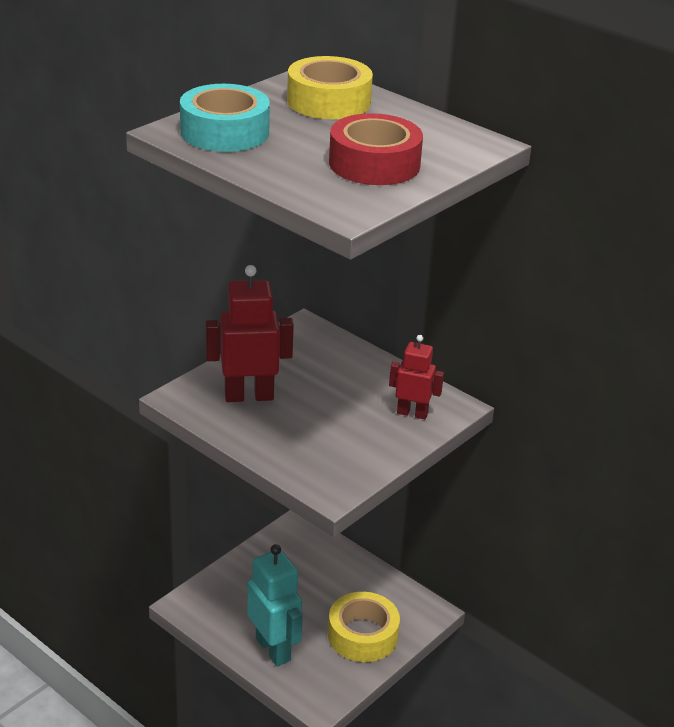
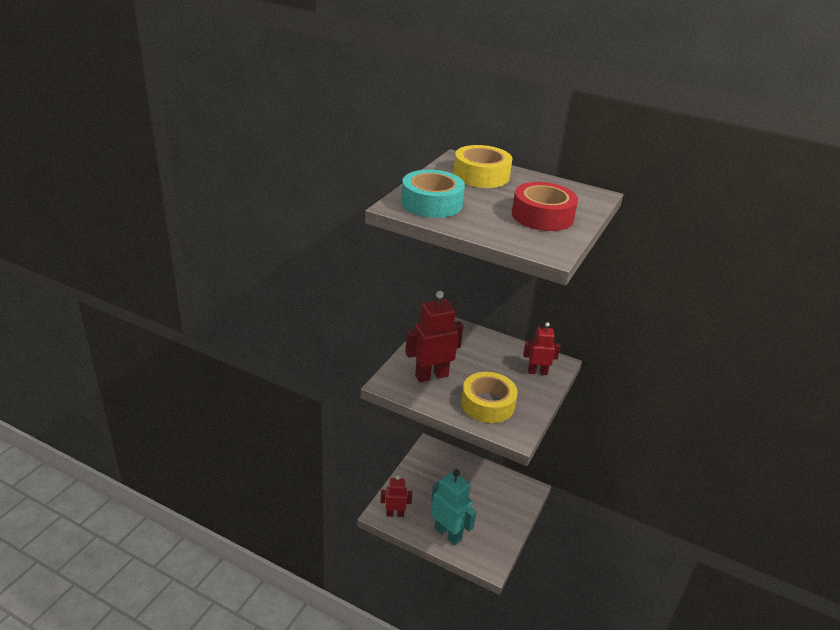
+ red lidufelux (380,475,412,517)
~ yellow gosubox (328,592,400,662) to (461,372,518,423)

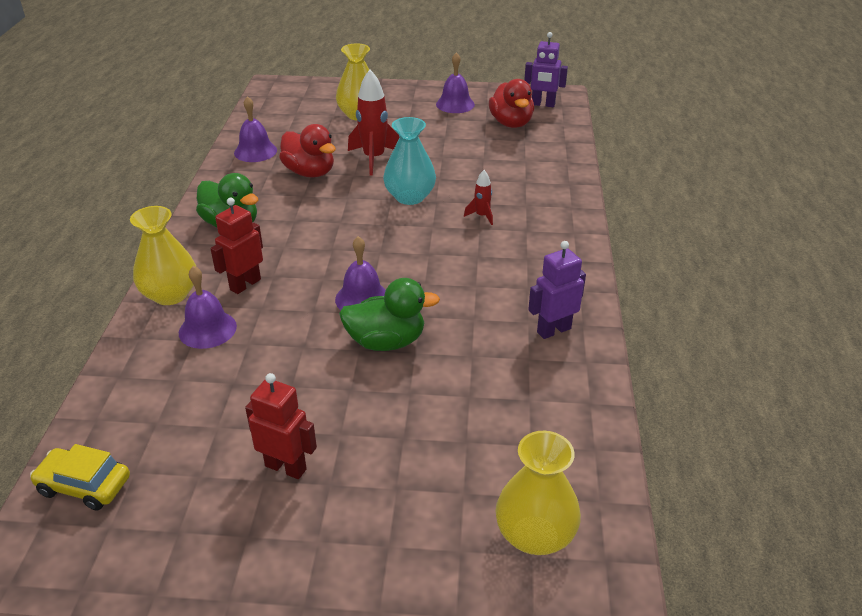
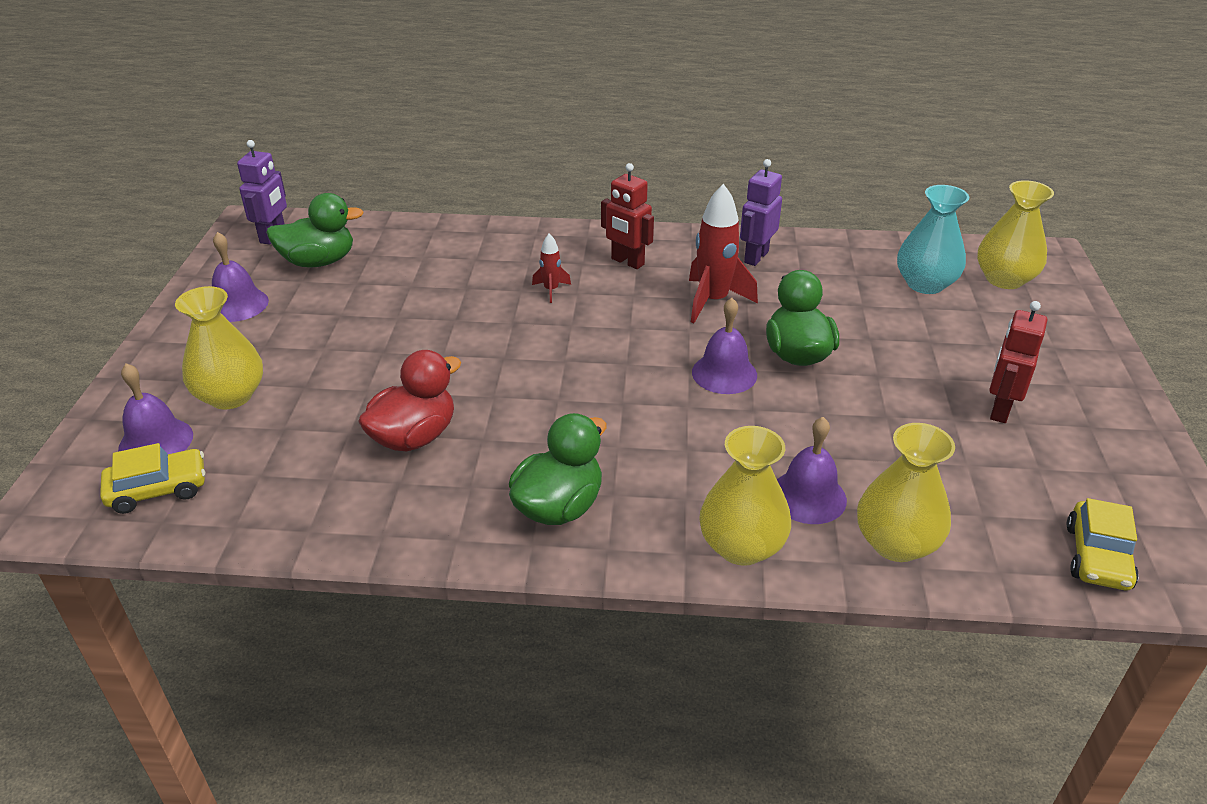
+ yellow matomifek (100,443,205,514)
+ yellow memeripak (857,423,955,562)
~ red lidufelux (210,198,263,294) to (601,163,654,269)
~ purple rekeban (234,96,277,162) to (118,363,193,454)
~ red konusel (348,70,400,175) to (689,184,758,323)
~ turquoise memeripak (383,117,436,205) to (897,185,969,294)
~ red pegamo (489,79,534,128) to green pegamo (266,193,364,268)
~ purple lidufelux (528,241,586,339) = (740,159,782,266) 60 degrees clockwise

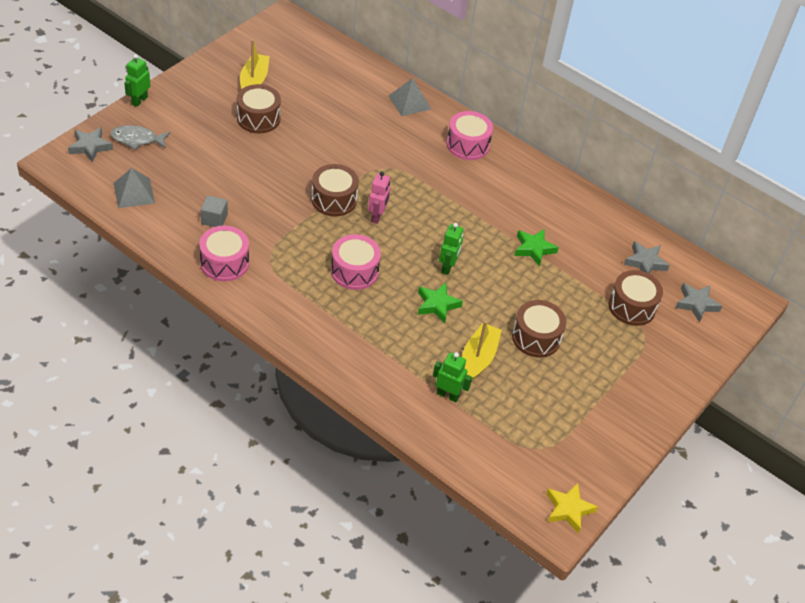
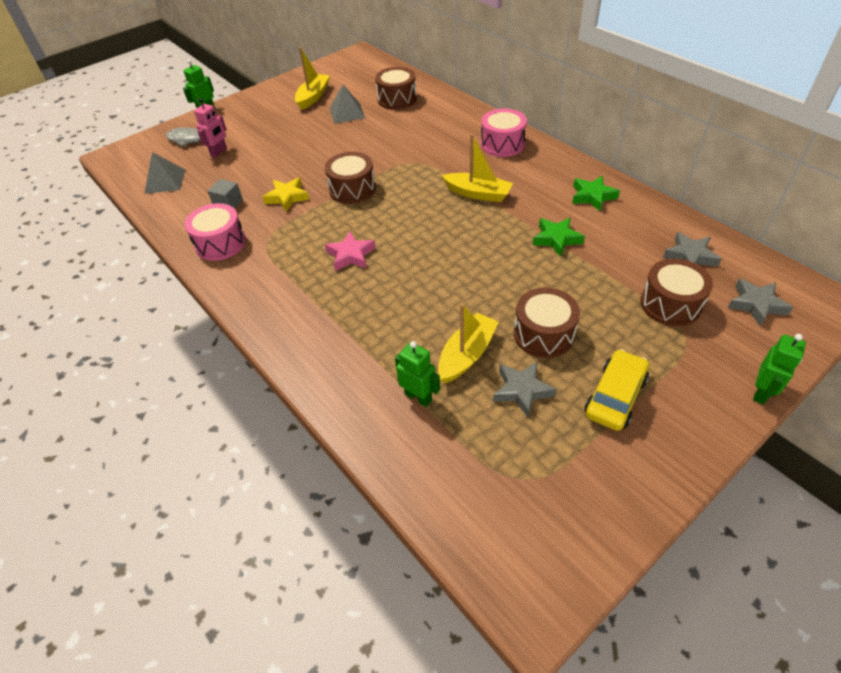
+ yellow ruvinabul (442,134,513,202)
+ yellow matomifek (585,349,649,431)
~ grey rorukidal (68,127,113,163) to (493,361,557,417)
~ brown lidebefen (237,84,281,133) to (375,67,417,110)
~ pink lidufelux (368,171,390,224) to (194,98,227,158)
~ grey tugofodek (388,78,431,116) to (329,84,365,124)
~ green rorukidal (418,283,463,323) to (572,176,620,211)
~ green lidufelux (439,223,463,275) to (753,334,806,404)
~ yellow rorukidal (546,483,598,534) to (263,177,310,212)
~ pink lidebefen (331,234,381,290) to pink rorukidal (325,231,376,271)

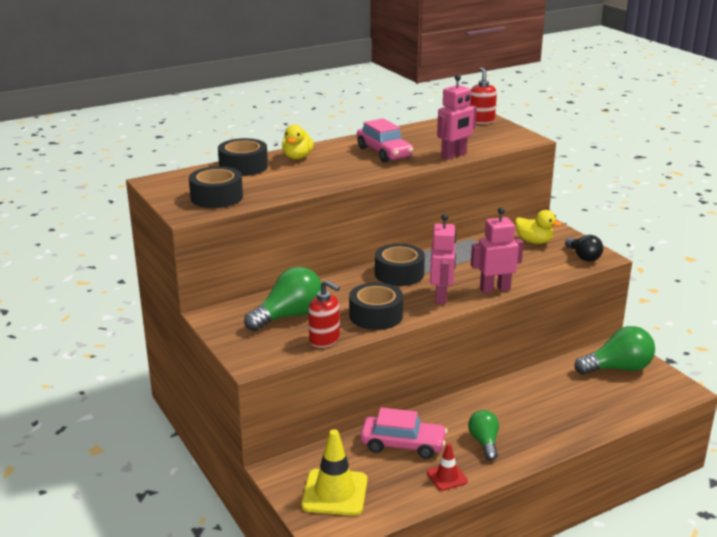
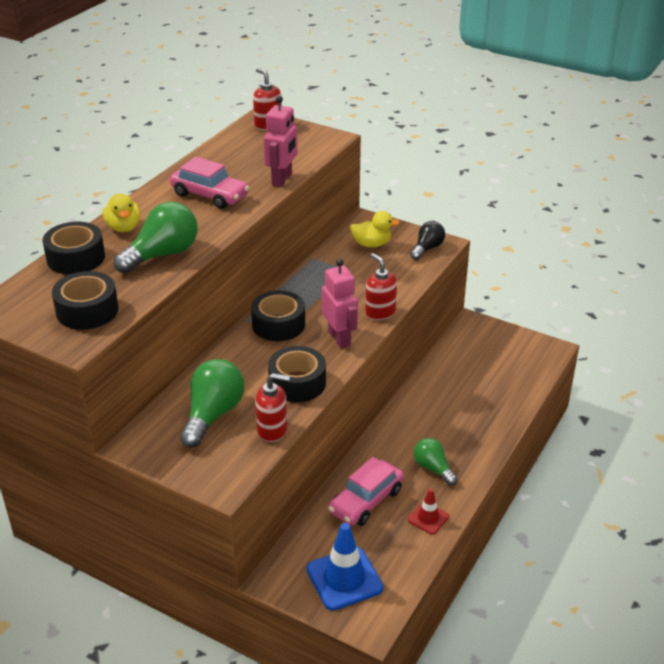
~ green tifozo (575,326,655,375) to (114,202,198,274)
~ pink lidufelux (471,207,524,293) to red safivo (365,253,397,320)
~ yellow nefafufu (301,429,367,516) to blue nefafufu (306,523,384,611)
~ pink matomifek (360,407,447,459) = (328,457,404,526) 150 degrees clockwise
~ black tifozo (565,235,603,262) = (410,221,445,260) 90 degrees counterclockwise

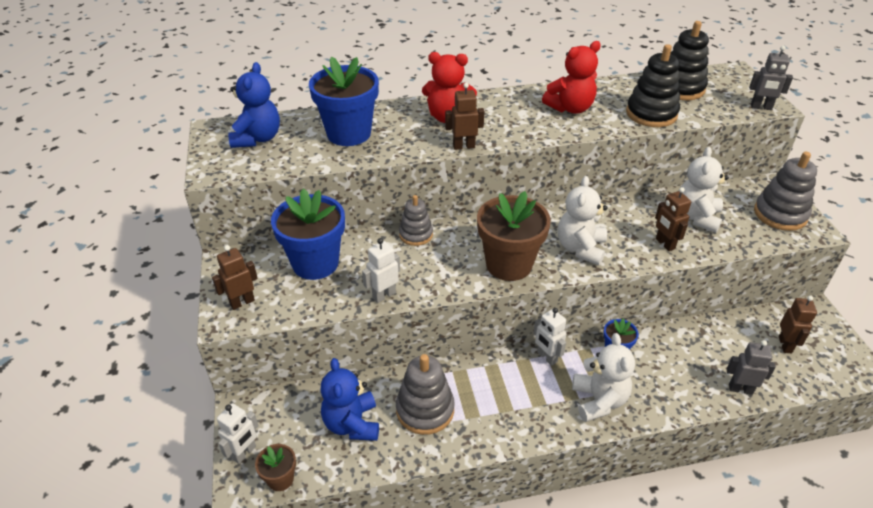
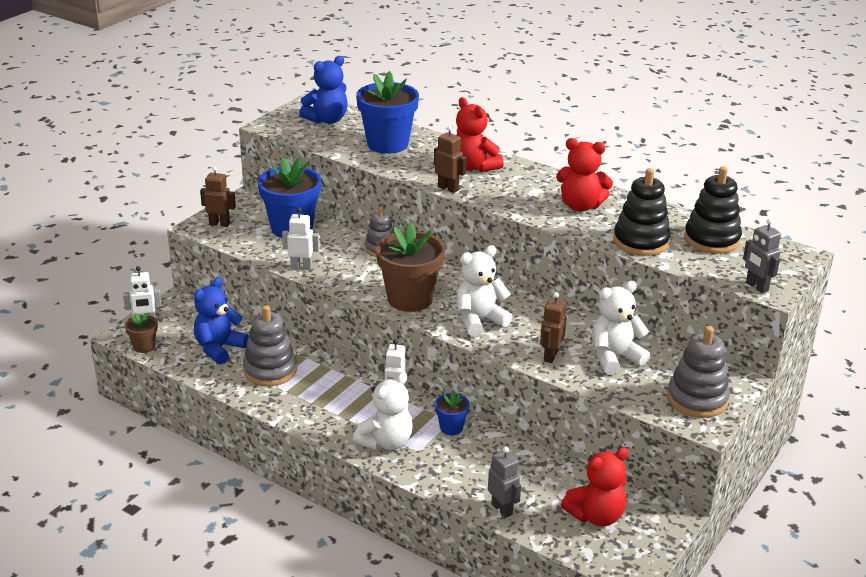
~ brown lidufelux (779,296,817,353) to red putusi (561,448,629,526)

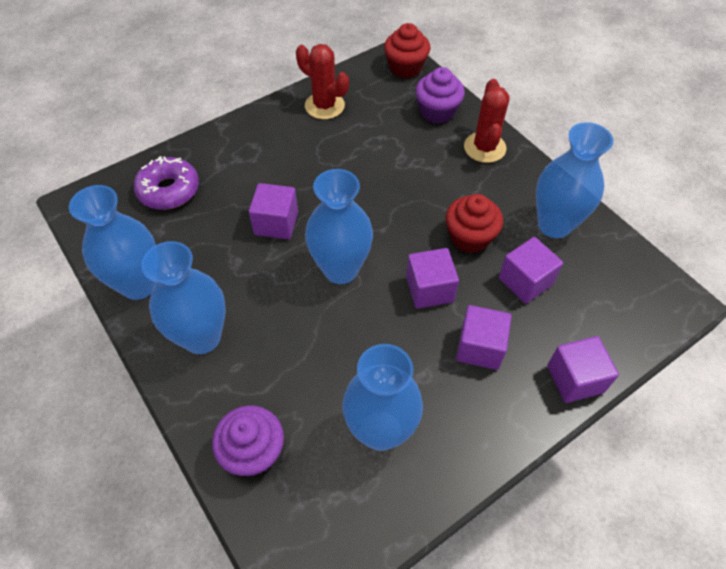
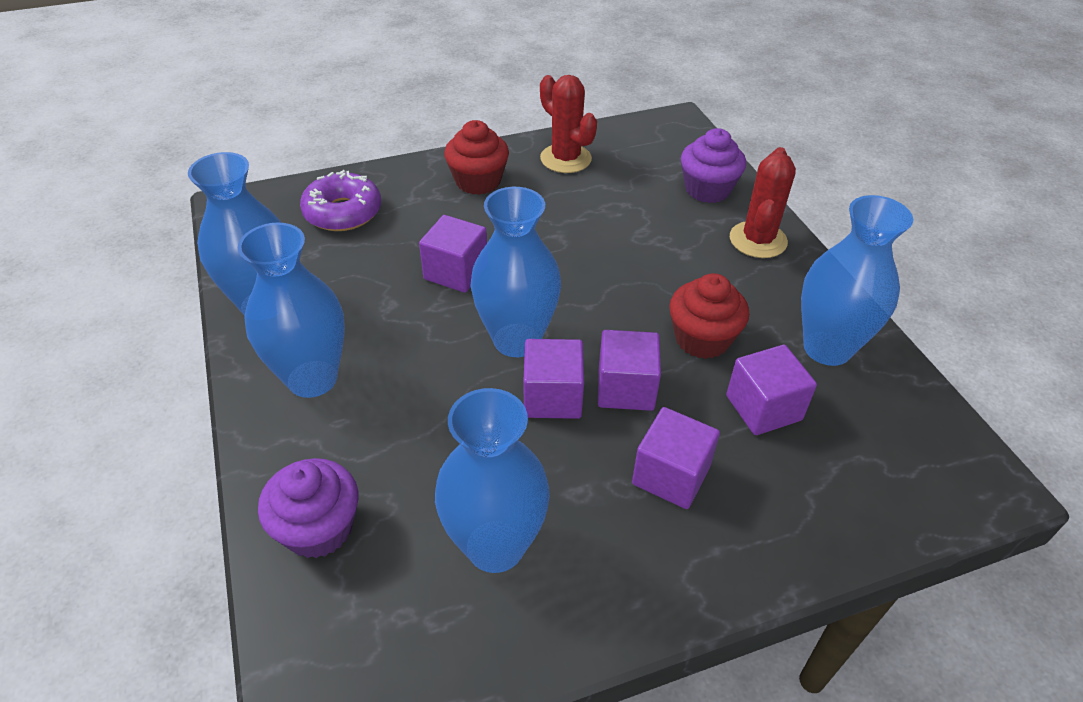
~ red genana (384,23,430,78) to (444,120,509,195)
~ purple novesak (547,336,619,403) to (524,339,584,419)

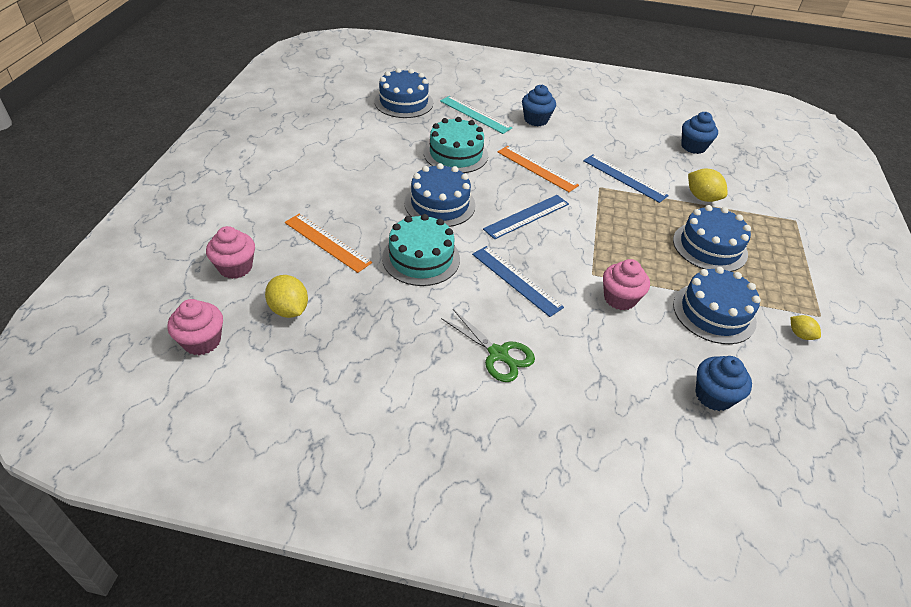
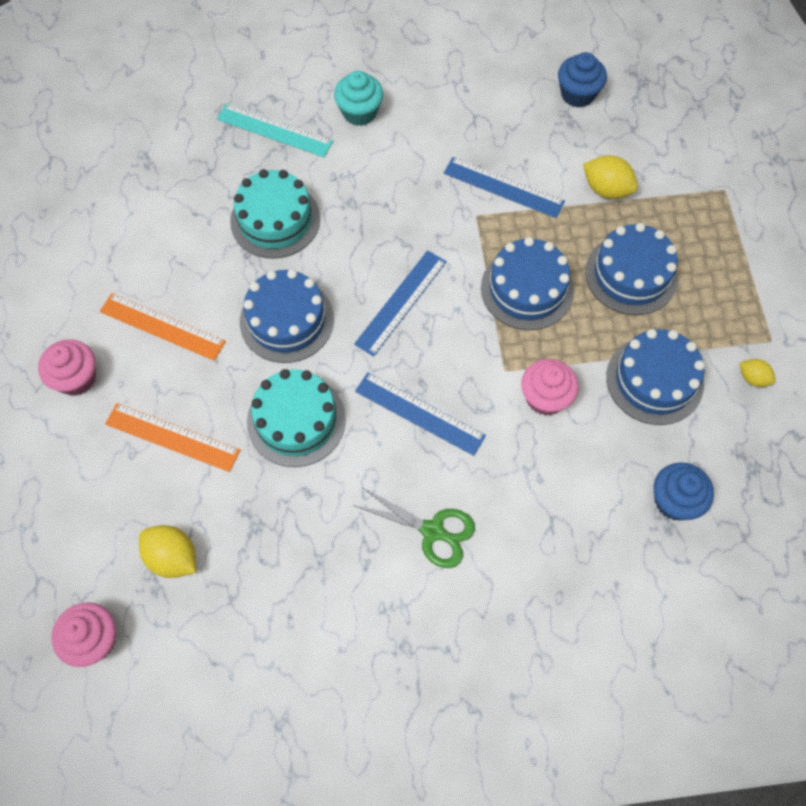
~ pink genana (206,226,255,279) to (38,339,96,396)
~ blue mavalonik (374,68,433,118) to (481,237,574,330)
~ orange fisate (498,146,579,192) to (100,293,226,361)
~ blue genana (522,85,556,126) to turquoise genana (334,71,383,126)

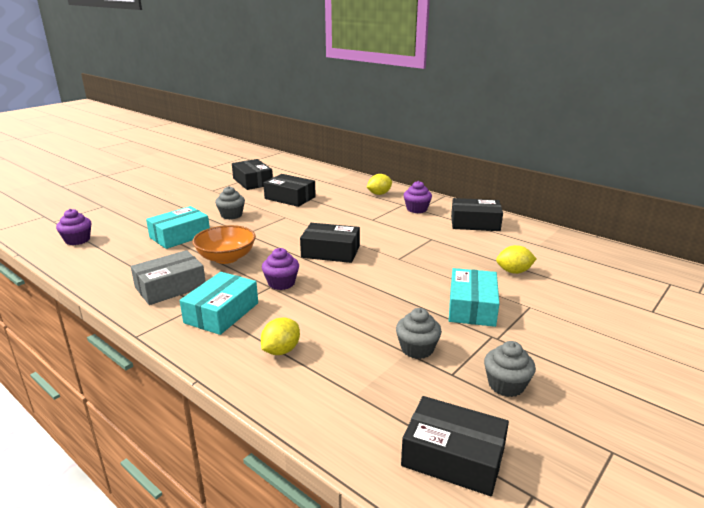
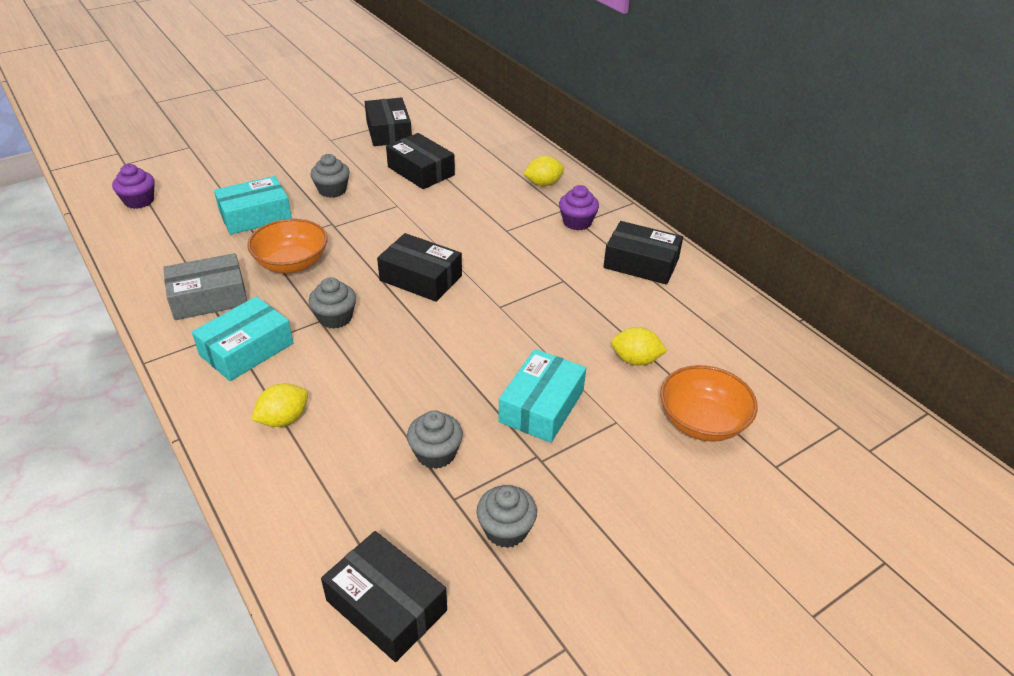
+ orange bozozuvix (660,365,758,442)
~ purple genana (262,248,299,290) to grey genana (309,277,356,329)

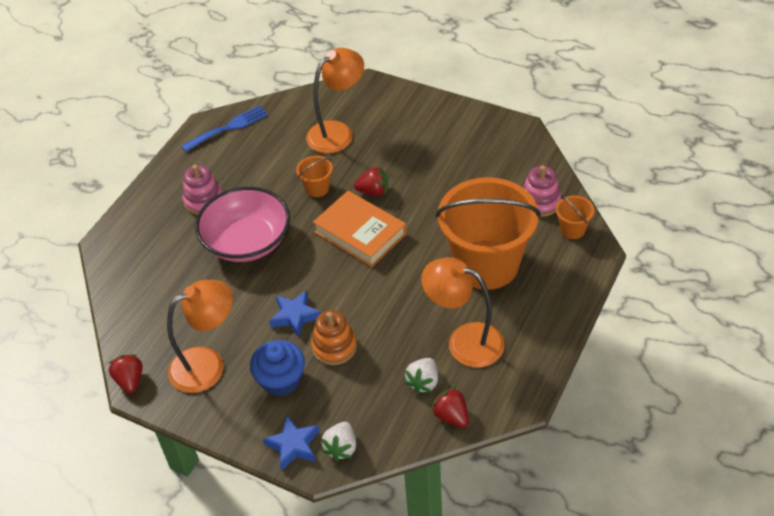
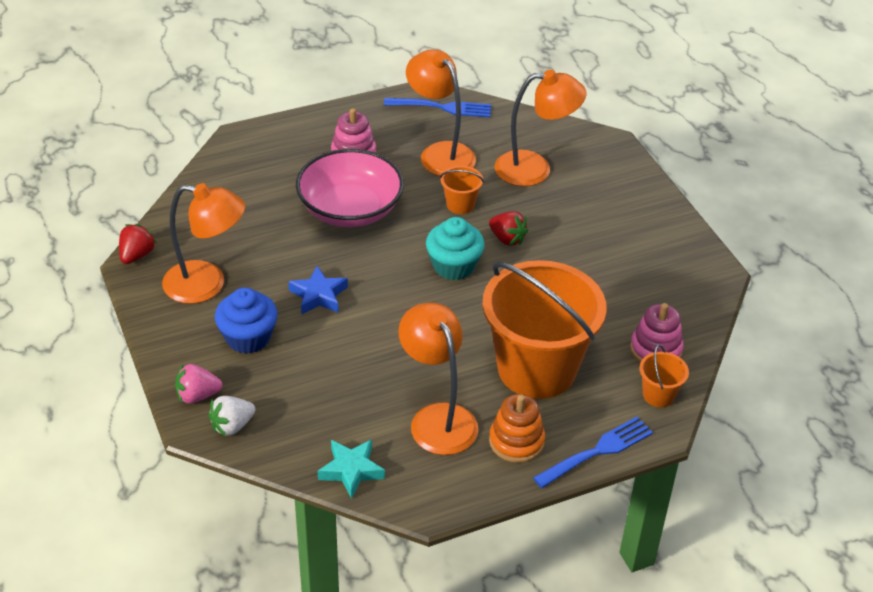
- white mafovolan (404,358,438,394)
+ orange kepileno (406,49,476,176)
+ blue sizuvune (533,417,653,488)
~ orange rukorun (311,310,357,365) to (489,394,545,463)
~ blue rorukidal (263,415,319,471) to pink mafovolan (175,364,223,404)
~ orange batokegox (313,191,407,267) to turquoise genana (426,217,485,280)
~ red mafovolan (431,387,469,427) to turquoise rorukidal (318,439,385,499)

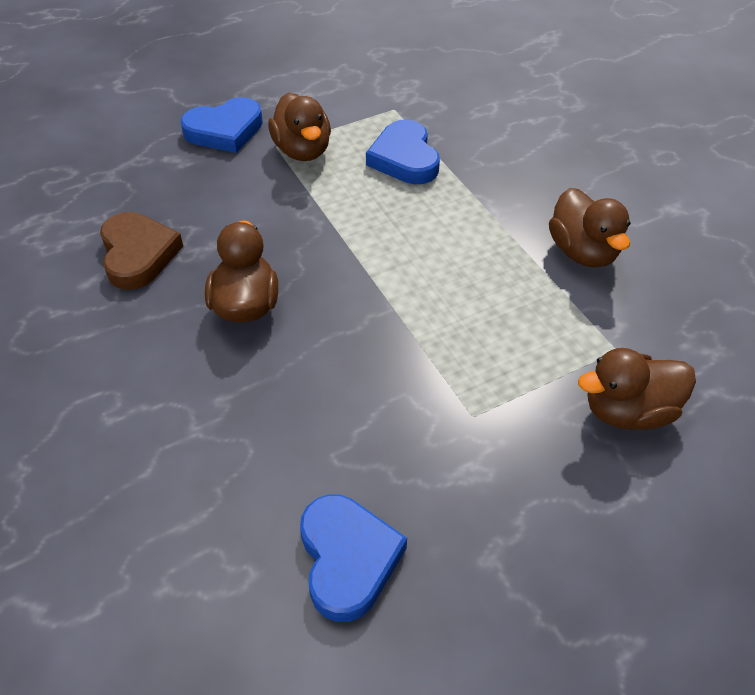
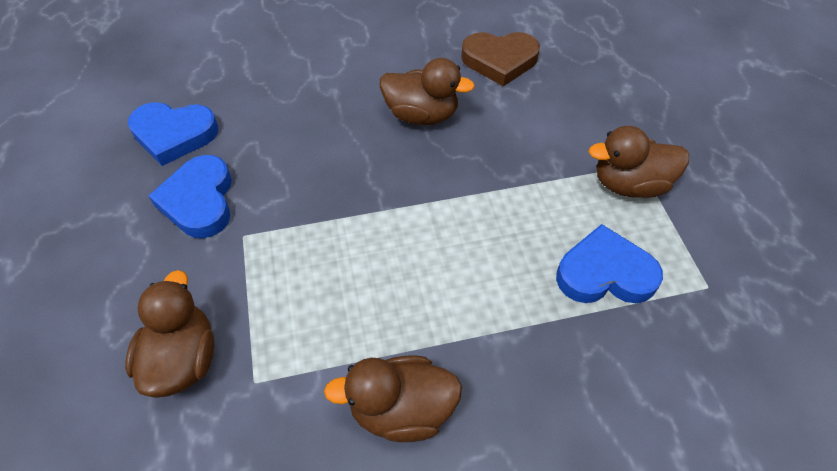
~ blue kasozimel (181,97,263,153) to (149,155,232,238)

